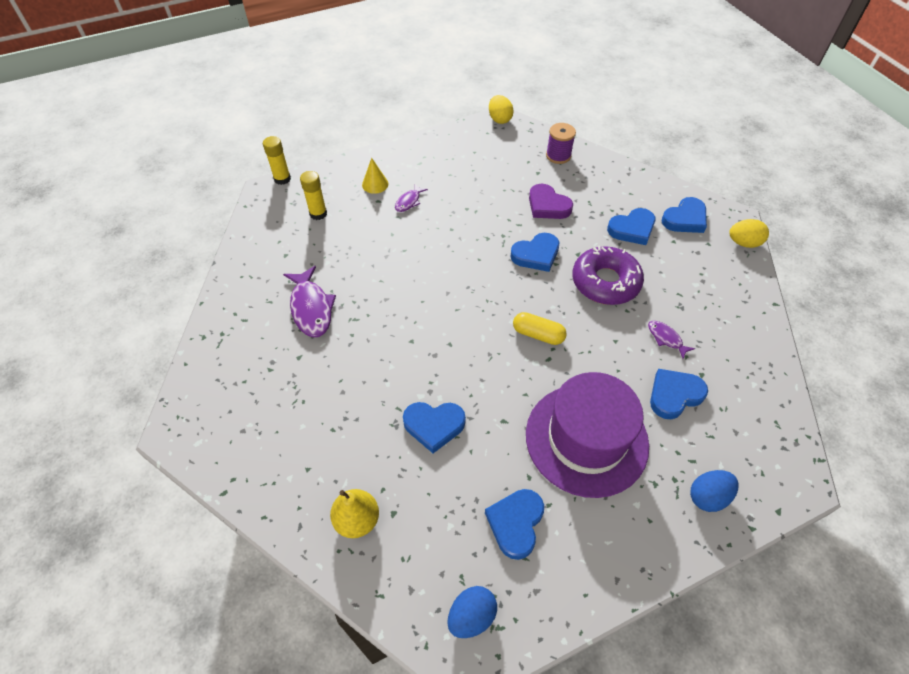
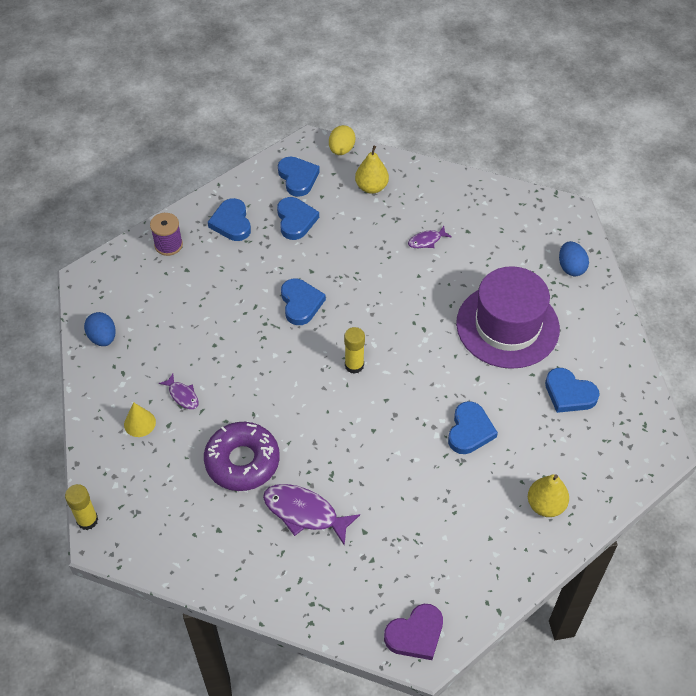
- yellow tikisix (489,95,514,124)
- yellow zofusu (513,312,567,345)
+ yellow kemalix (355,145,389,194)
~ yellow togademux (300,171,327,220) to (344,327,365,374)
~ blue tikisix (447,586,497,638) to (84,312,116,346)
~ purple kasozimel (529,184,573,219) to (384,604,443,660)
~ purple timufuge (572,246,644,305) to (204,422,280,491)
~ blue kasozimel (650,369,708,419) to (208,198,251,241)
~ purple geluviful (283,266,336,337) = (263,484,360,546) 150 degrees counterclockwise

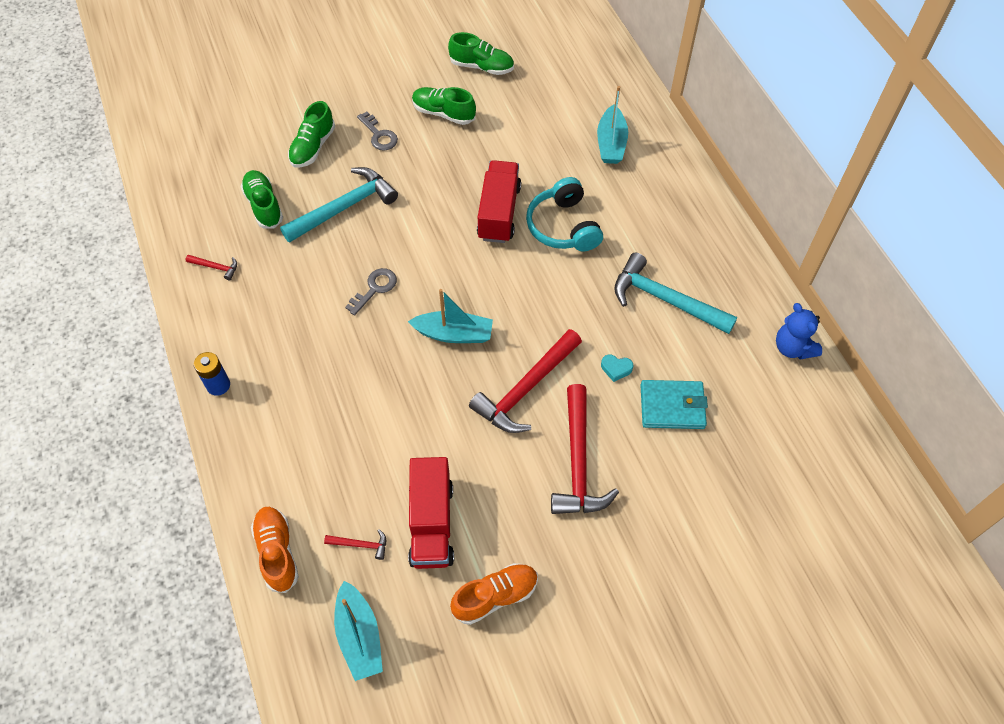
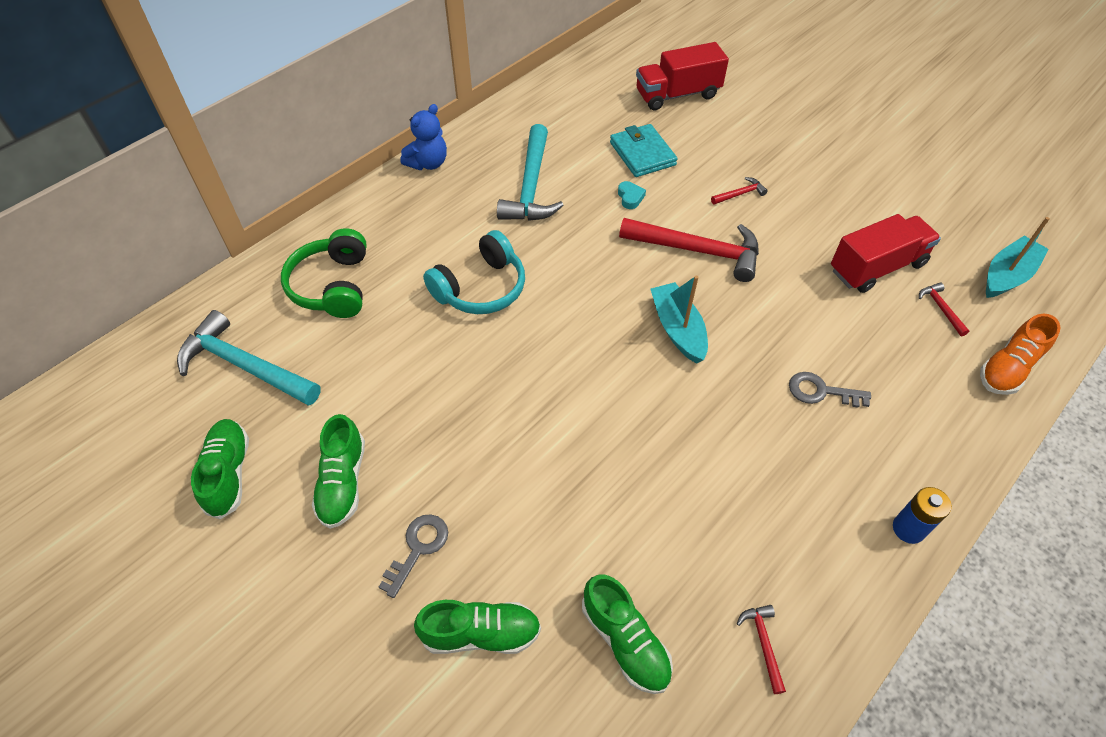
- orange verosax (450,563,538,625)
~ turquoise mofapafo (280,167,398,243) to (177,310,321,406)
~ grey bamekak (345,268,397,316) to (789,372,871,408)
~ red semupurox (477,160,521,243) to (636,42,729,111)
~ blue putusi (776,303,822,359) to (400,104,447,170)
~ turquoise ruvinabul (597,86,628,164) to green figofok (281,228,367,318)
~ green verosax (240,170,283,229) = (582,574,673,694) 75 degrees counterclockwise
~ red mofapafo (551,384,619,514) = (711,177,768,205) x0.43

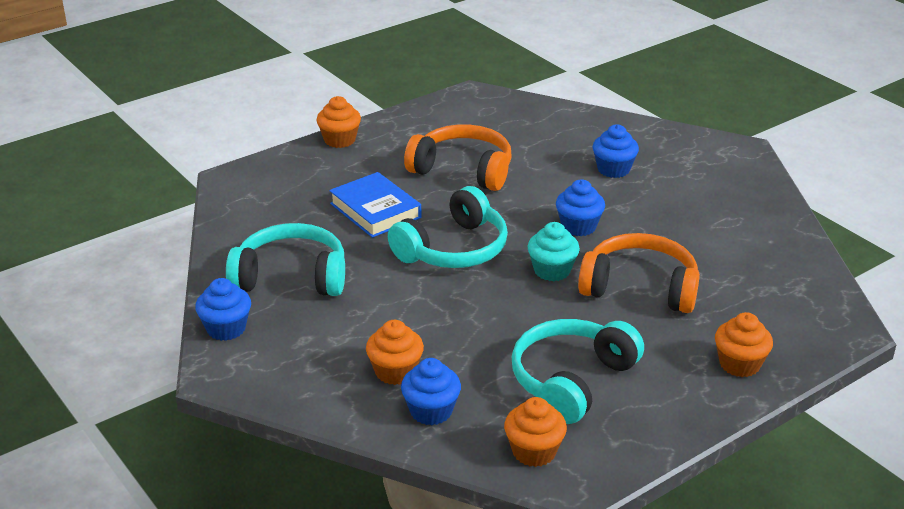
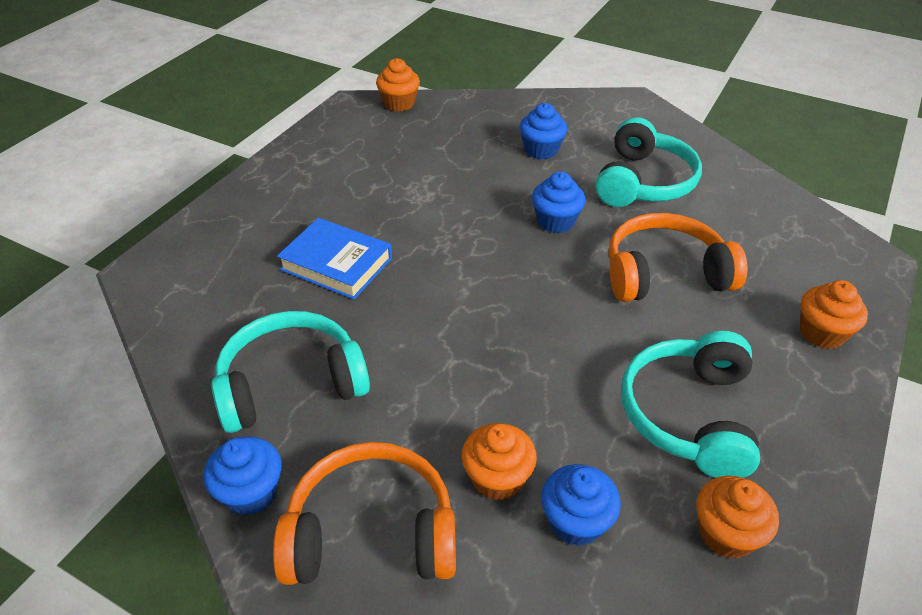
- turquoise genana (527,222,580,281)
~ orange genana (317,96,361,148) to (376,58,420,112)
~ turquoise figofok (388,186,508,268) to (595,117,702,207)
~ orange figofok (404,124,512,191) to (273,442,456,585)

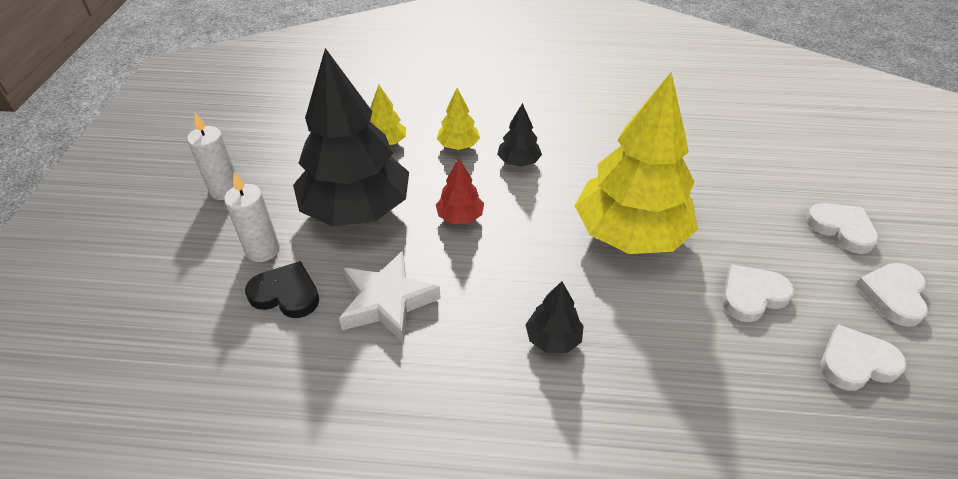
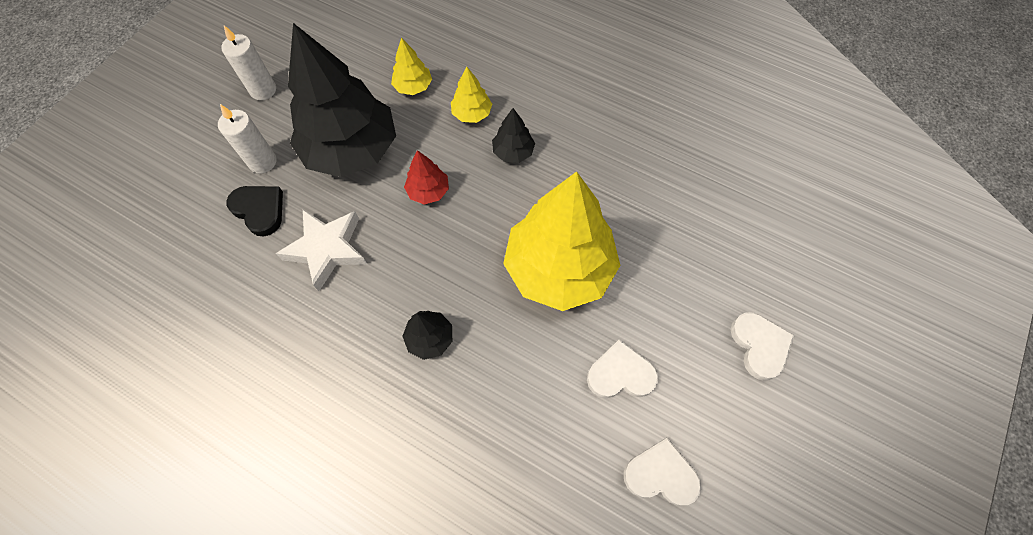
- white kasozimel (856,263,928,327)

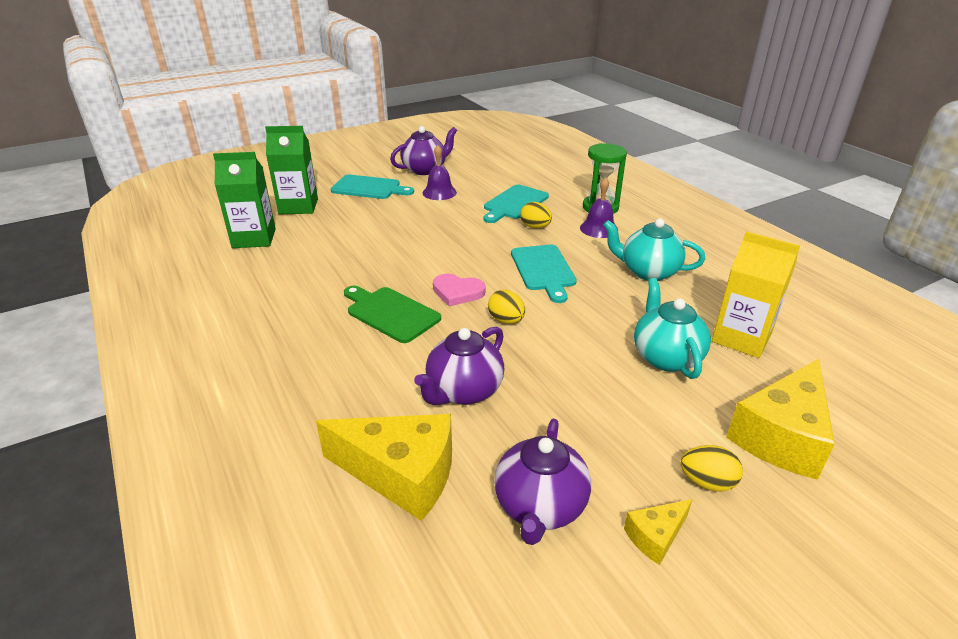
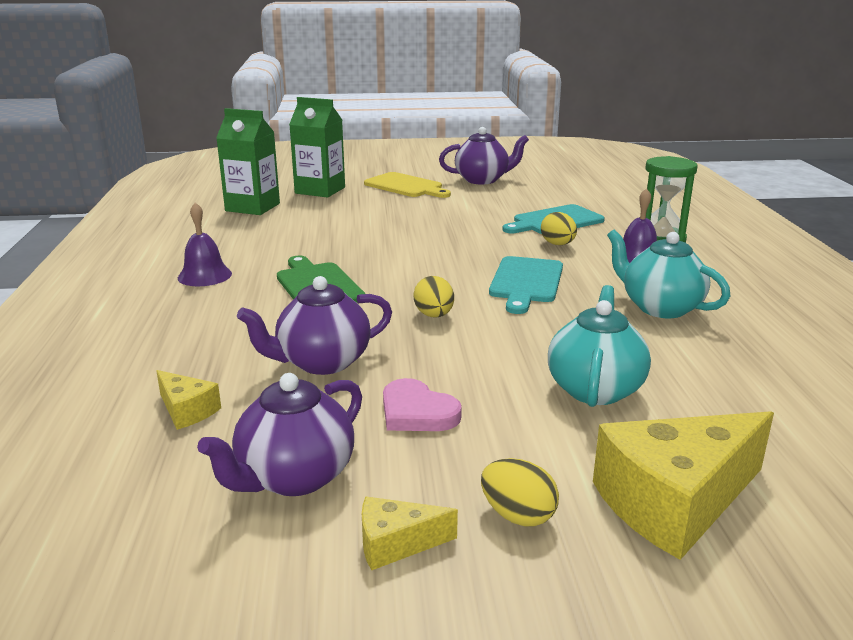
- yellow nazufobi (712,231,800,358)
~ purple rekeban (423,145,457,200) to (178,202,232,286)
~ pink kasozimel (433,274,485,307) to (383,378,462,431)
~ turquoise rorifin (331,175,414,199) to yellow rorifin (364,172,451,198)
~ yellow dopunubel (316,414,452,521) = (156,370,221,430) x0.48

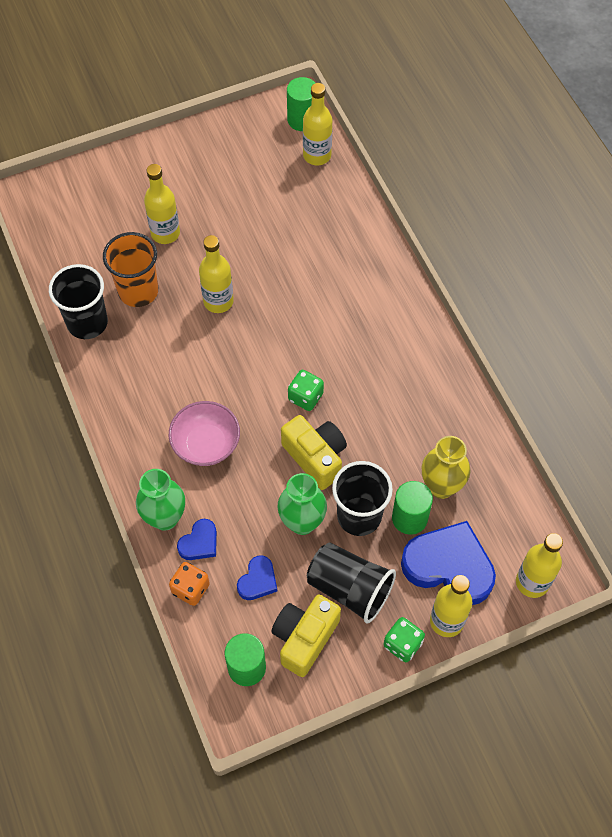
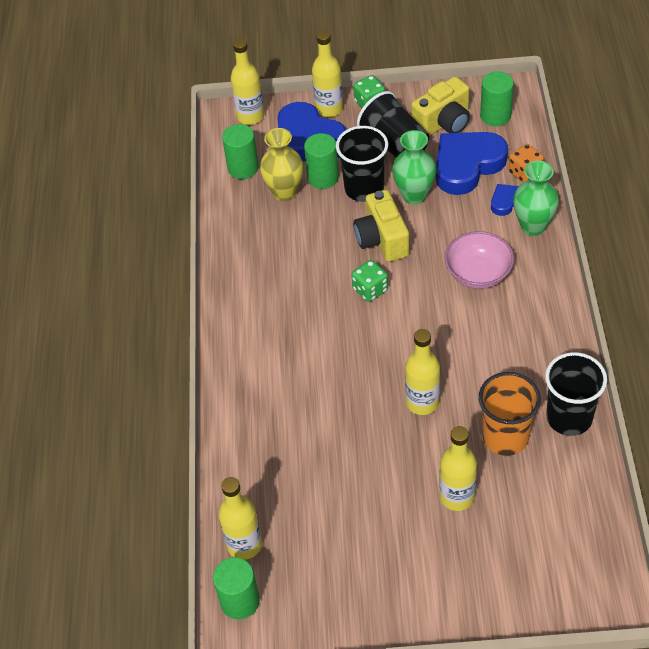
+ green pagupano (222,124,259,179)
~ blue kasozimel (237,555,277,600) = (436,132,508,195) x2.04

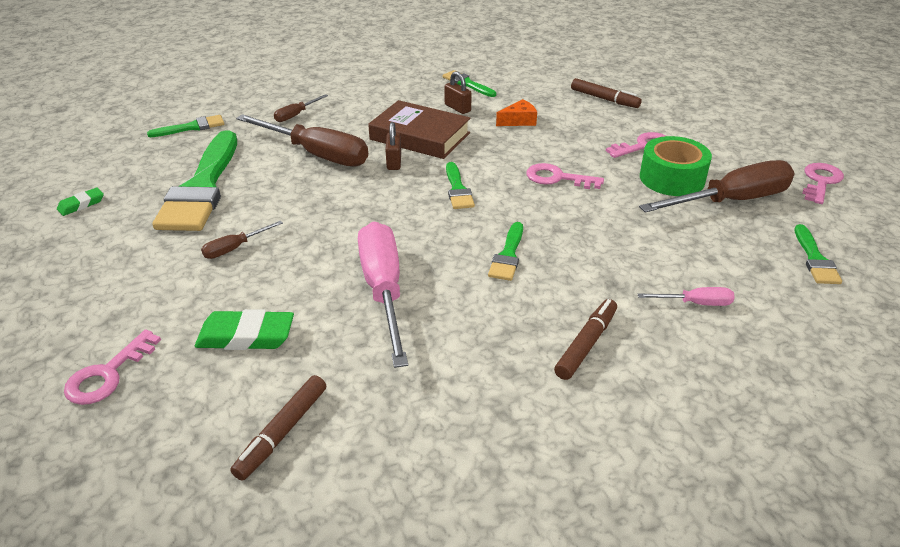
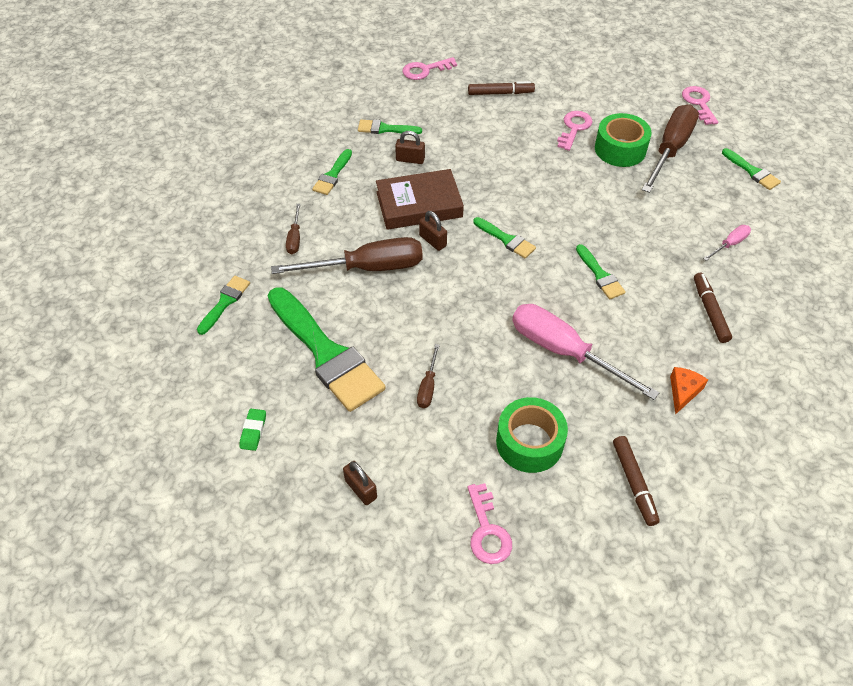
+ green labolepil (312,149,352,195)
+ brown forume (343,461,377,505)
~ orange dopunubel (496,99,537,126) to (670,367,708,415)
~ pink bamekak (526,163,604,189) to (402,57,457,80)
~ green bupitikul (195,309,294,350) to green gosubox (496,397,568,473)

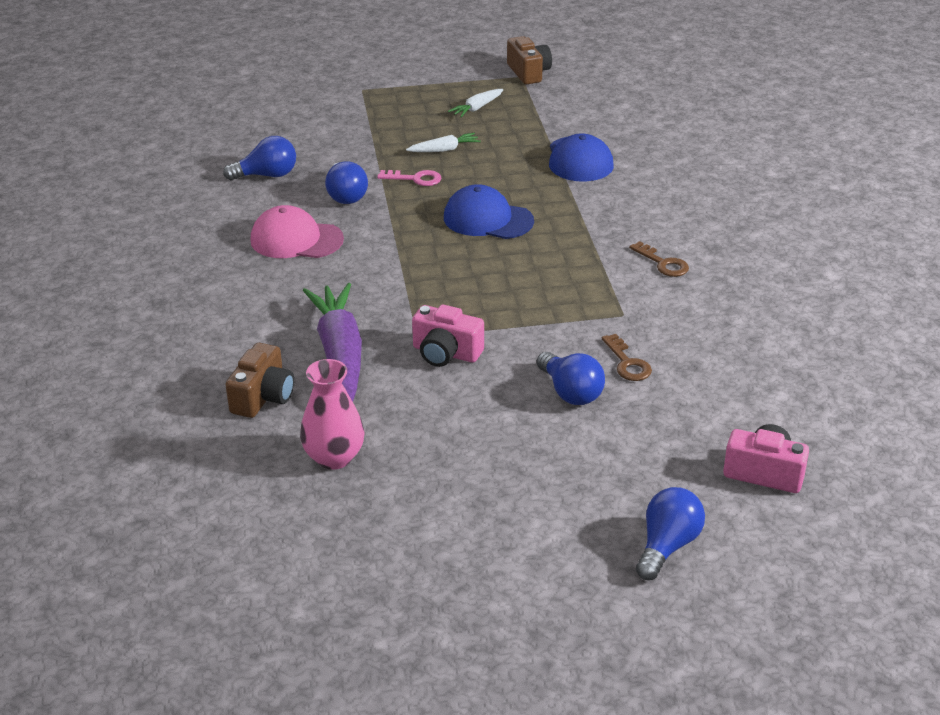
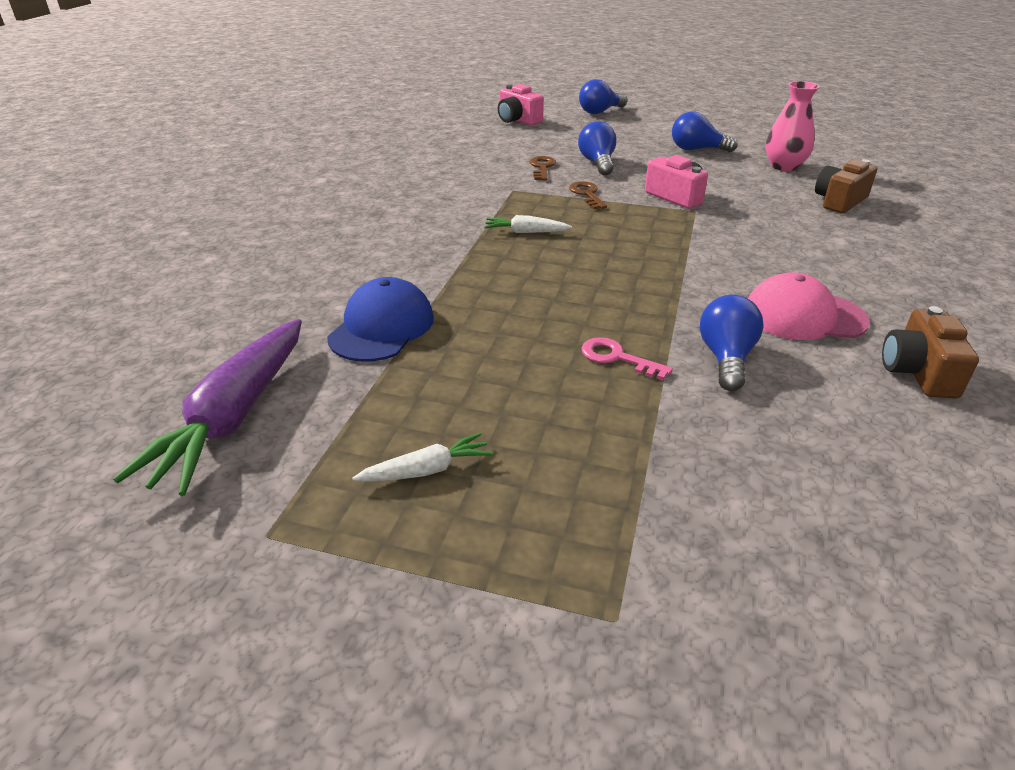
- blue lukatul (444,184,534,239)
~ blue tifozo (223,136,296,180) to (672,111,737,152)
~ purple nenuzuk (303,283,362,402) to (113,319,302,496)
~ white nenuzuk (406,133,481,152) to (484,215,572,233)
~ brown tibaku (507,36,552,85) to (882,306,979,399)
~ brown bamekak (629,241,689,277) to (569,181,607,209)
~ pink lukatul (250,205,344,258) = (748,273,870,340) 150 degrees clockwise

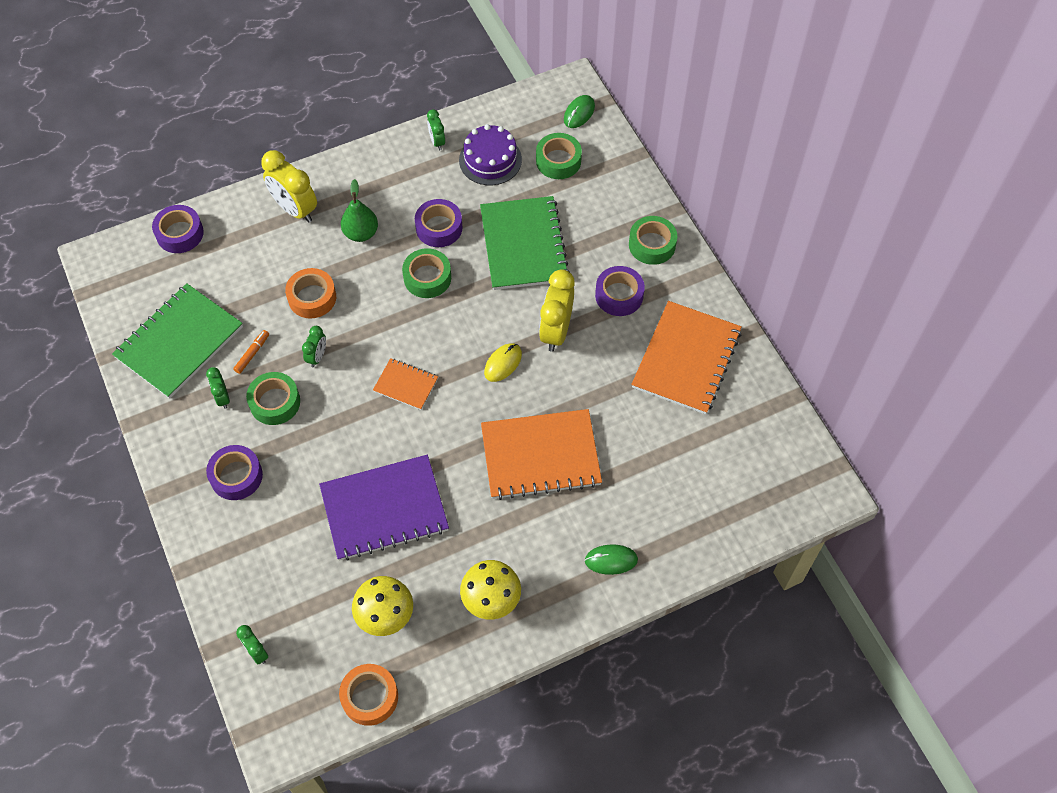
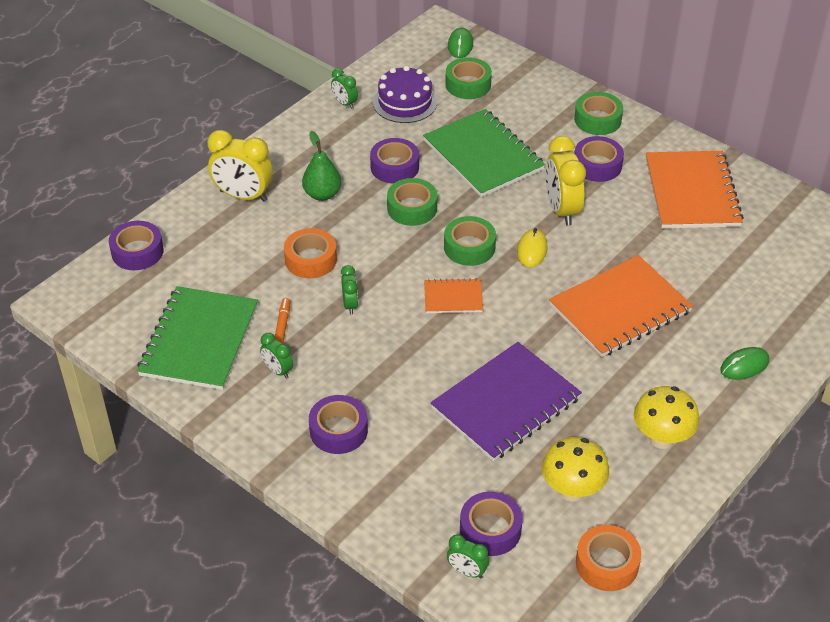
+ purple gosubox (460,492,523,556)
~ green gosubox (246,372,300,425) to (444,216,496,266)

